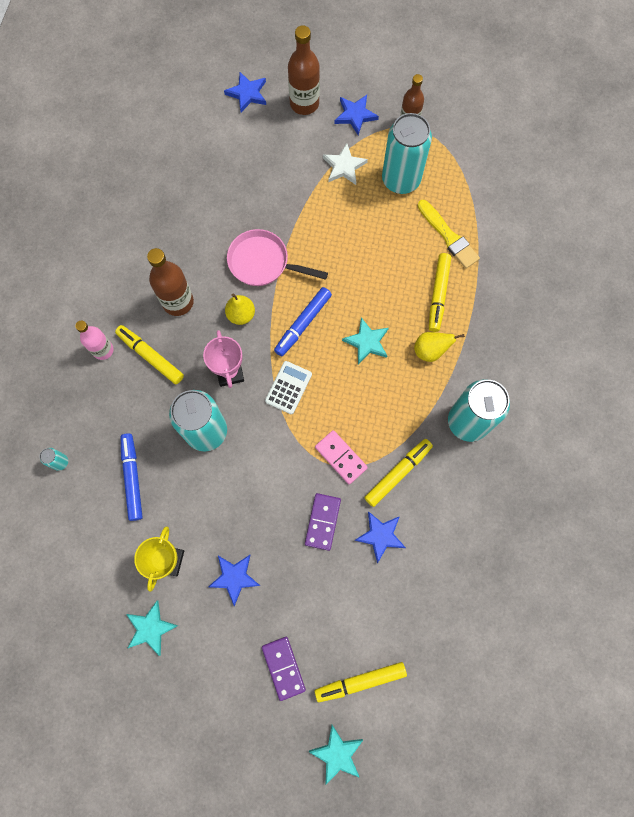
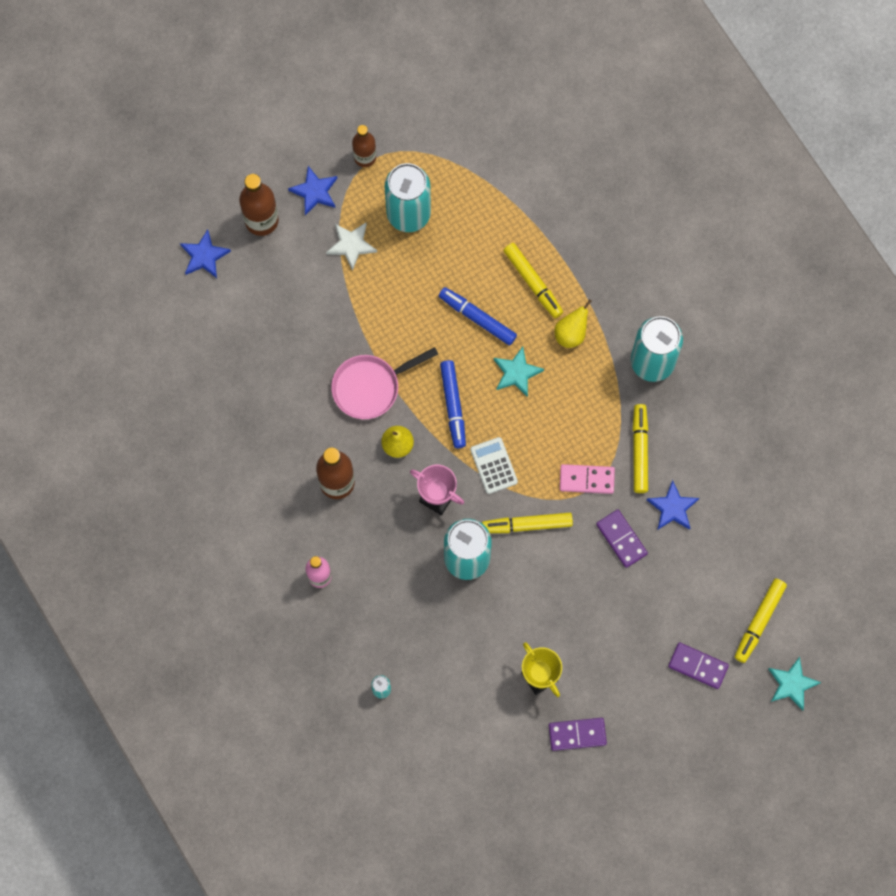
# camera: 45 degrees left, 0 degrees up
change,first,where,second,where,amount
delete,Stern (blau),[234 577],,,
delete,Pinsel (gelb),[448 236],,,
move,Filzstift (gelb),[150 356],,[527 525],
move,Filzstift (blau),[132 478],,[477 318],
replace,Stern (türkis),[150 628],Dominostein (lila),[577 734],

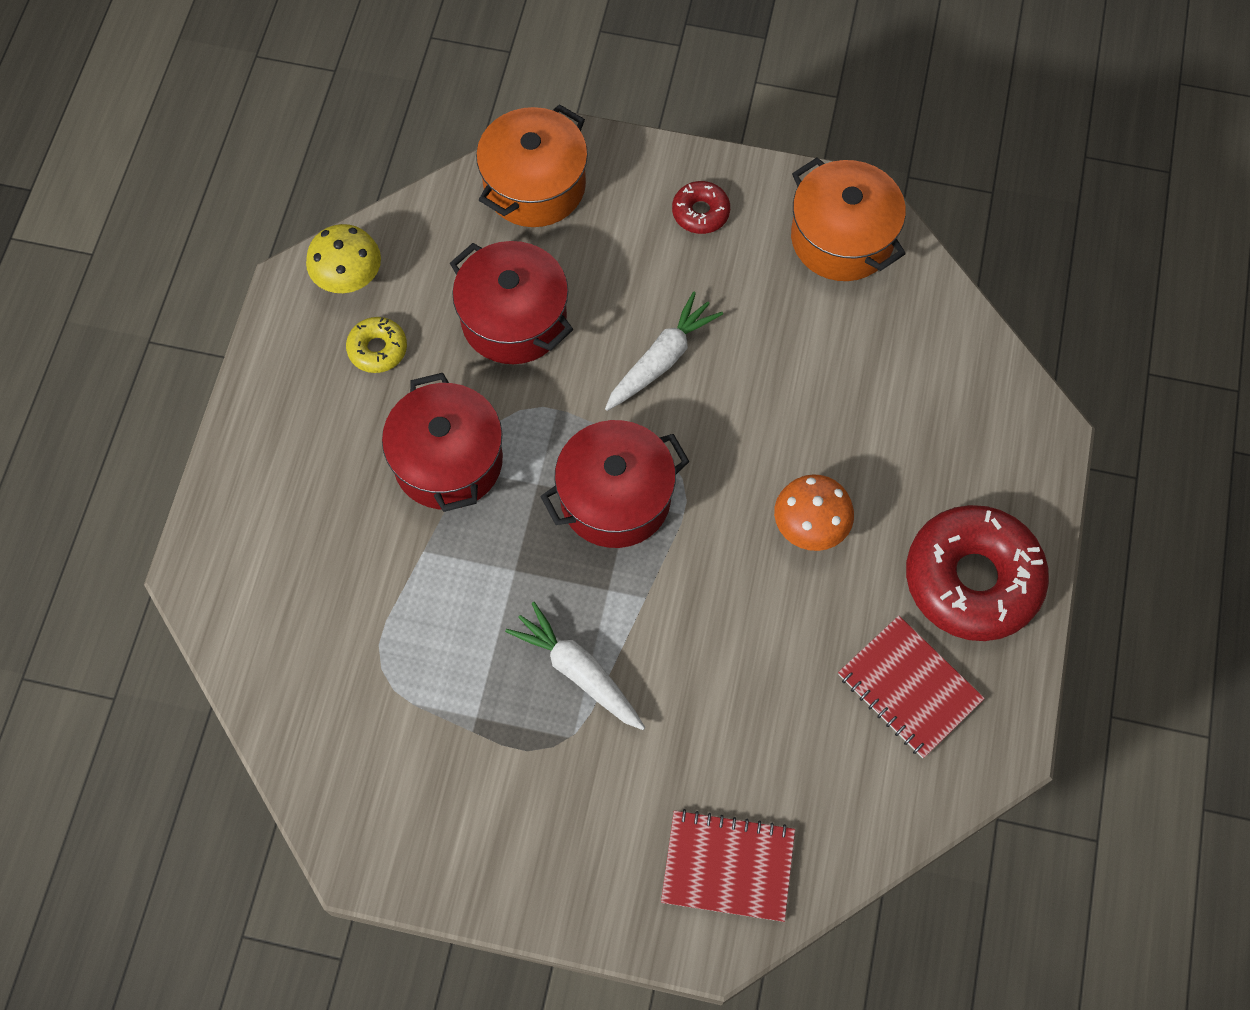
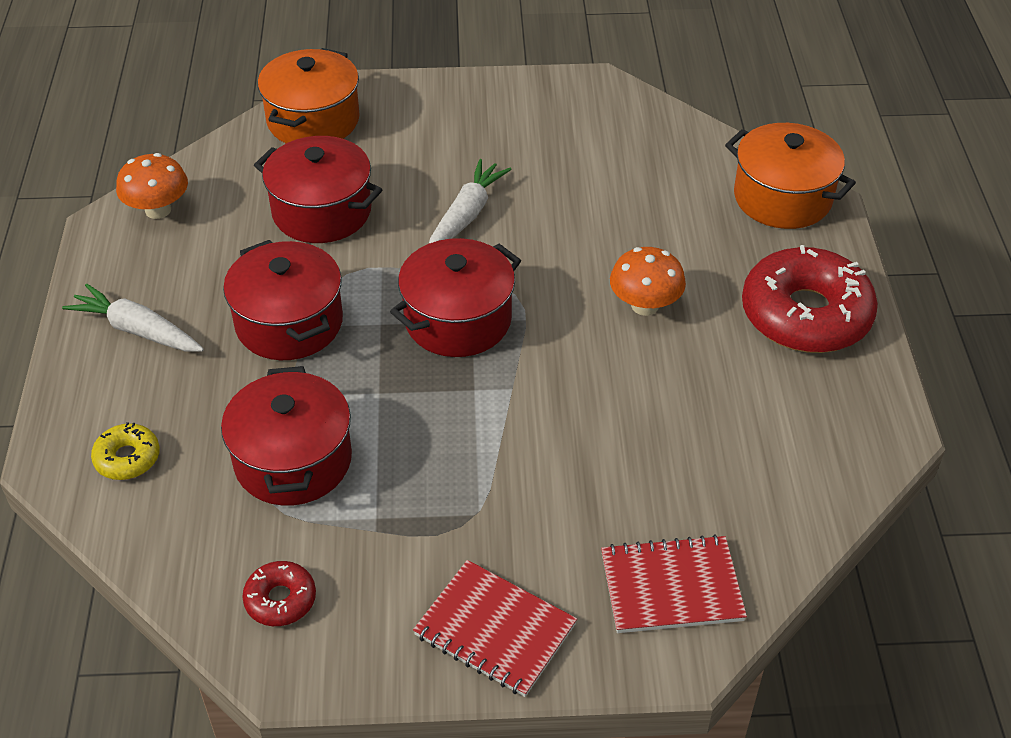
# camera: 15 degrees left, 20 degrees down
change,first,where,second,where,amount
insert,,,Kochtopf (rot),[293 460],
move,Donut (gelb),[377 349],,[127 458],
move,Karotte (weiß),[578 671],,[137 330],
move,Donut (rot),[700 212],,[280 600],
move,Kochtopf (orange),[842 238],,[782 198],
move,Notizbuch (rot),[909 688],,[495 630],
recolor,Pilz (gelb),[349 278],Pilz (orange),[158 210],

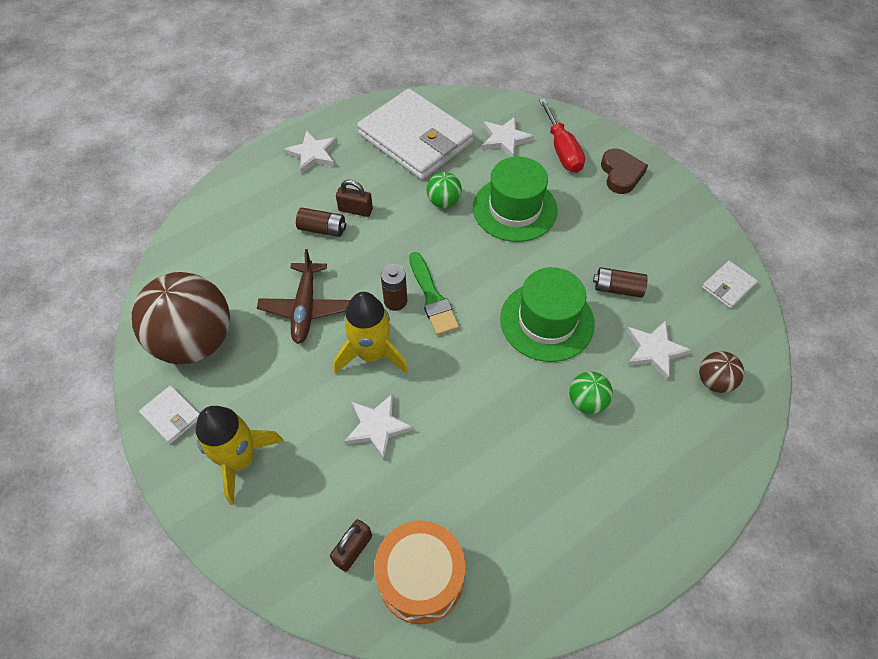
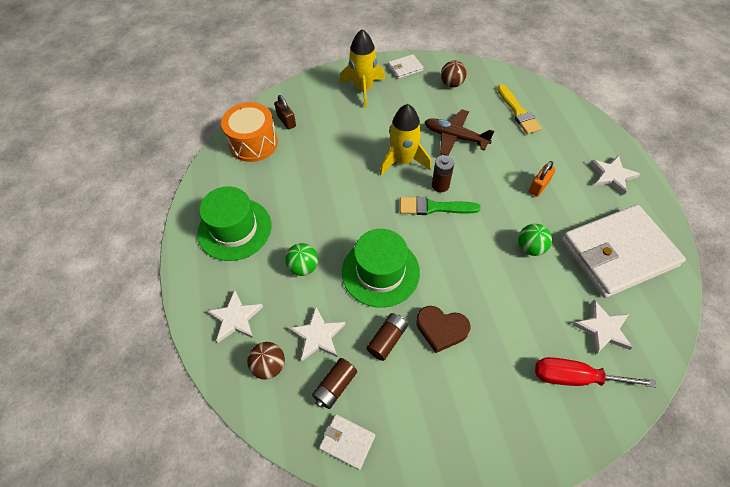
# camera: 115 degrees right, 0 degrees up
change,first,where,second,where,amount
insert,,,Pinsel (gelb),[518 112],
move,Batterie (braun),[322 229],,[335 386],
move,Stern (weiß),[377 427],,[235 318],
move,Hut (grün),[514 209],,[234 229],
move,Herz (braun),[621 174],,[441 329],
recolor,Vorhängeschloss (braun),[355 210],Vorhängeschloss (orange),[539 186],
rotate,Geldbörse (weiß),[728 286],,[347 442],45 degrees counterclockwise
resize,Ball (braun),[195 341],,[451 84],x0.45

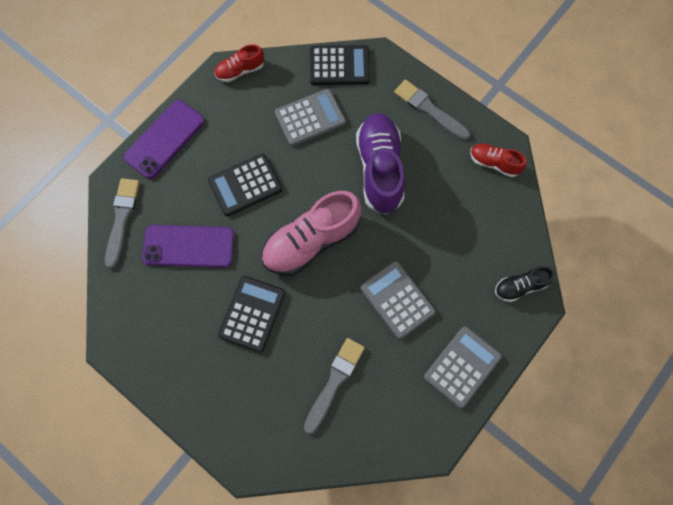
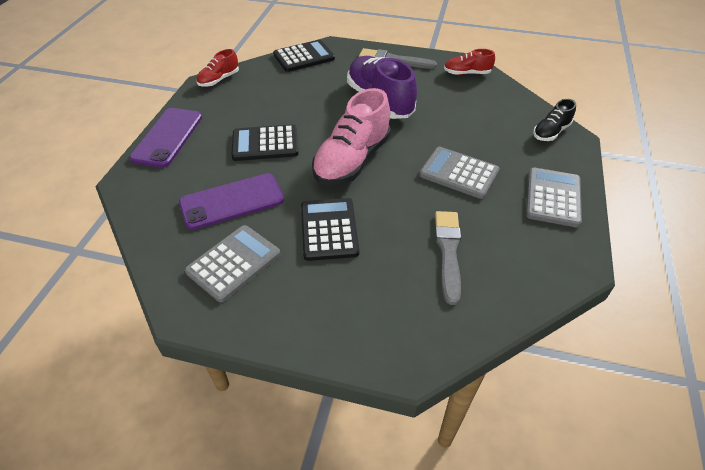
# camera: 25 degrees left, 25 degrees down
change,first,where,second,where,amount
delete,Pinsel (grau),[122 219],,,
move,Taschenrechner (grau),[310 118],,[233 263],
rotate,Taschenrechner (schwarz),[245 185],,[265 144],45 degrees clockwise

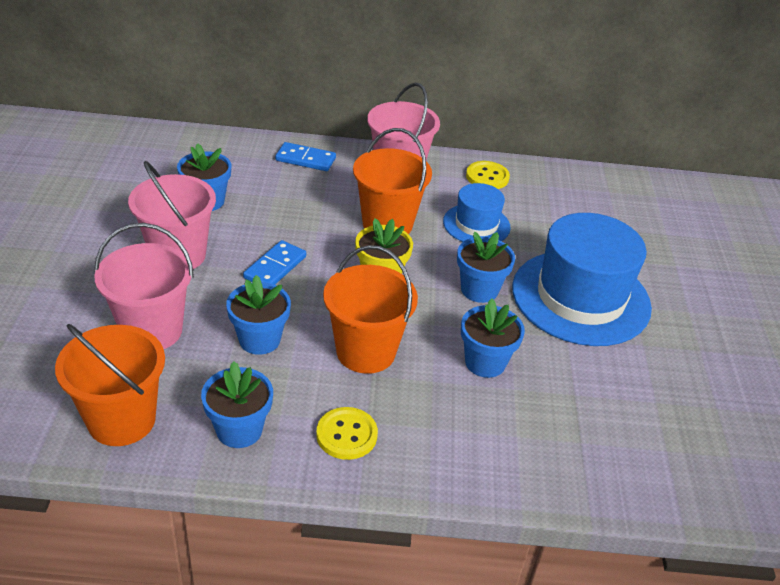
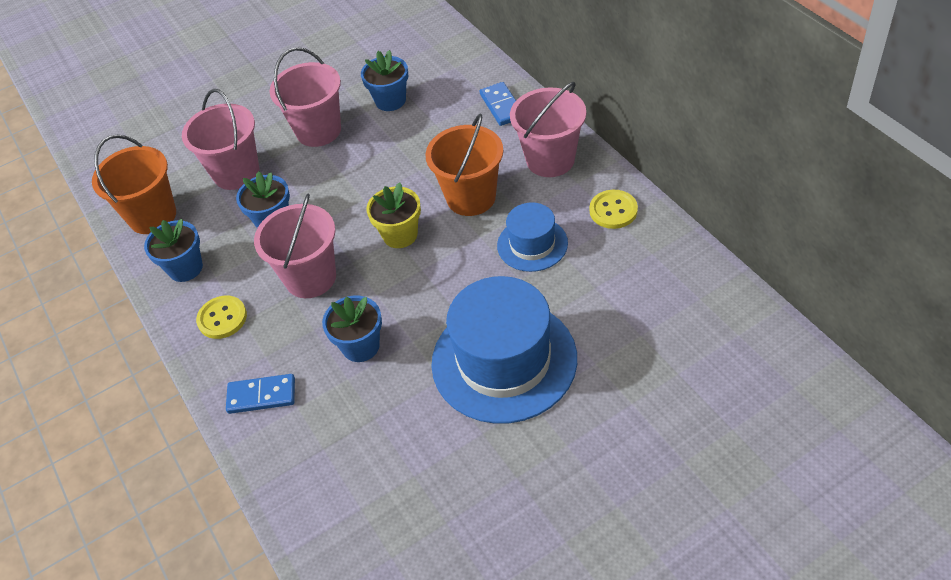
# camera: 65 degrees right, 10 degrees up
change,first,where,second,where,amount
delete,Blumentopf (blau),[479 290],,,
move,Dominostein (blau),[275 267],,[261 395],
recolor,Eimer (orange),[366 351],Eimer (rosa),[310 278],

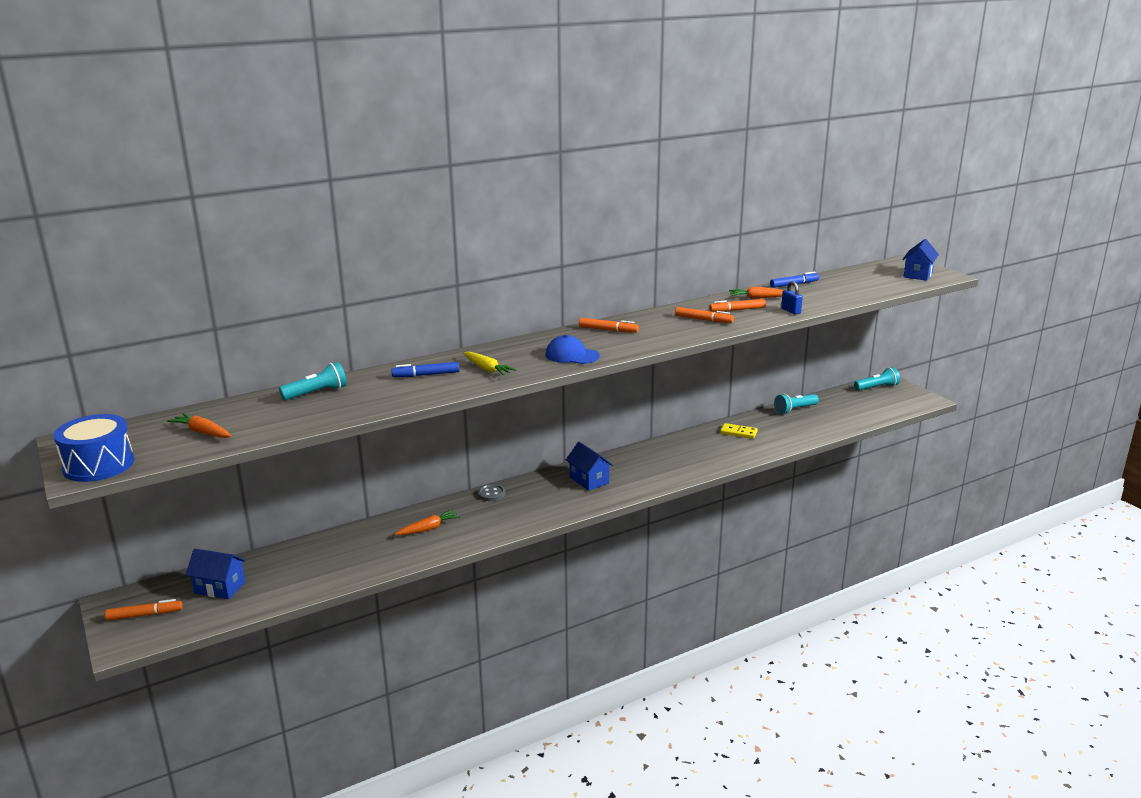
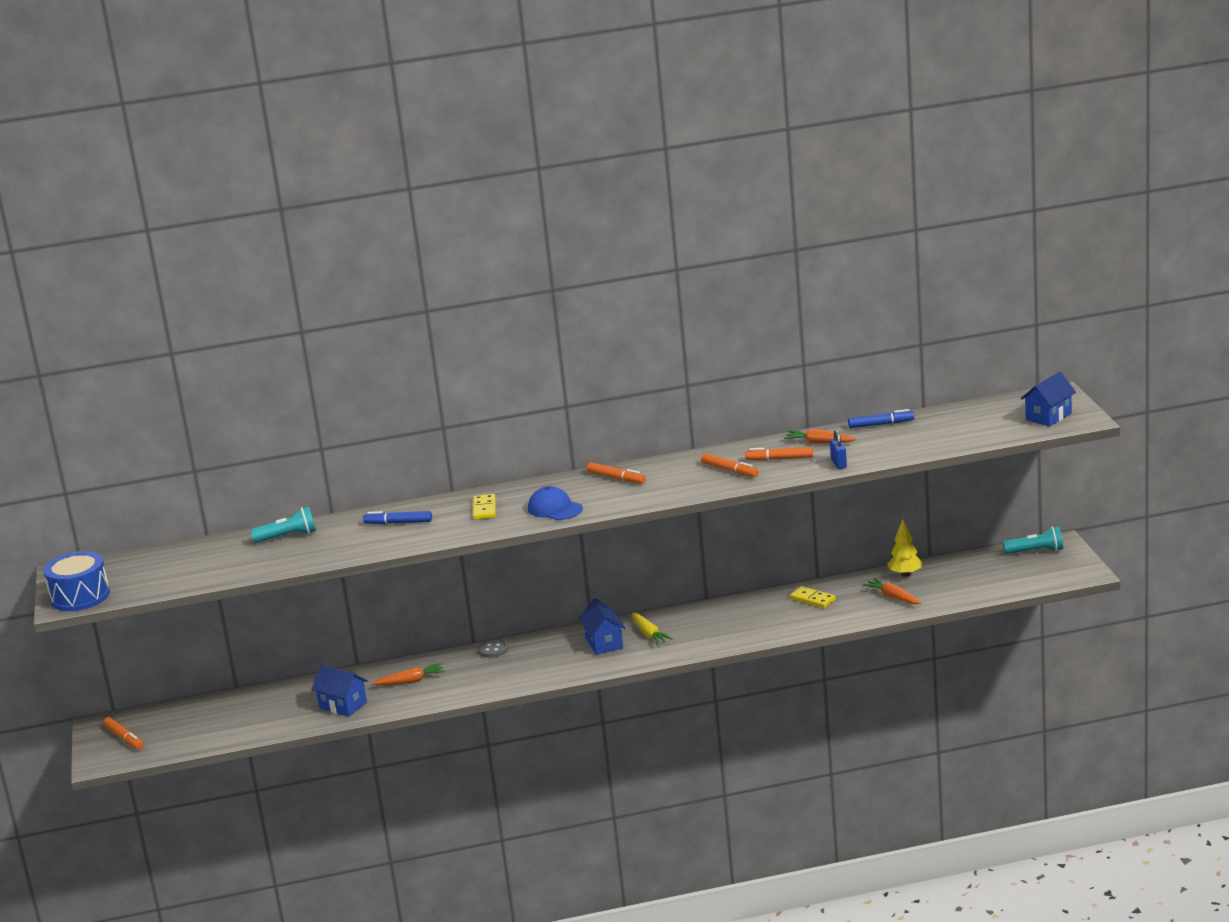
# camera: 20 degrees right, 0 degrees up
change,first,where,second,where,amount
insert,,,Dominostein (gelb),[484 509],
move,Karotte (orange),[202 432],,[893 597],
move,Haus (blau),[220 588],,[343 705],
move,Karotte (gelb),[487 369],,[649 634],
replace,Taschenlampe (türkis),[795 410],Baum (gelb),[905 574],
rotate,Filzstift (orange),[145 615],,[124 738],45 degrees clockwise

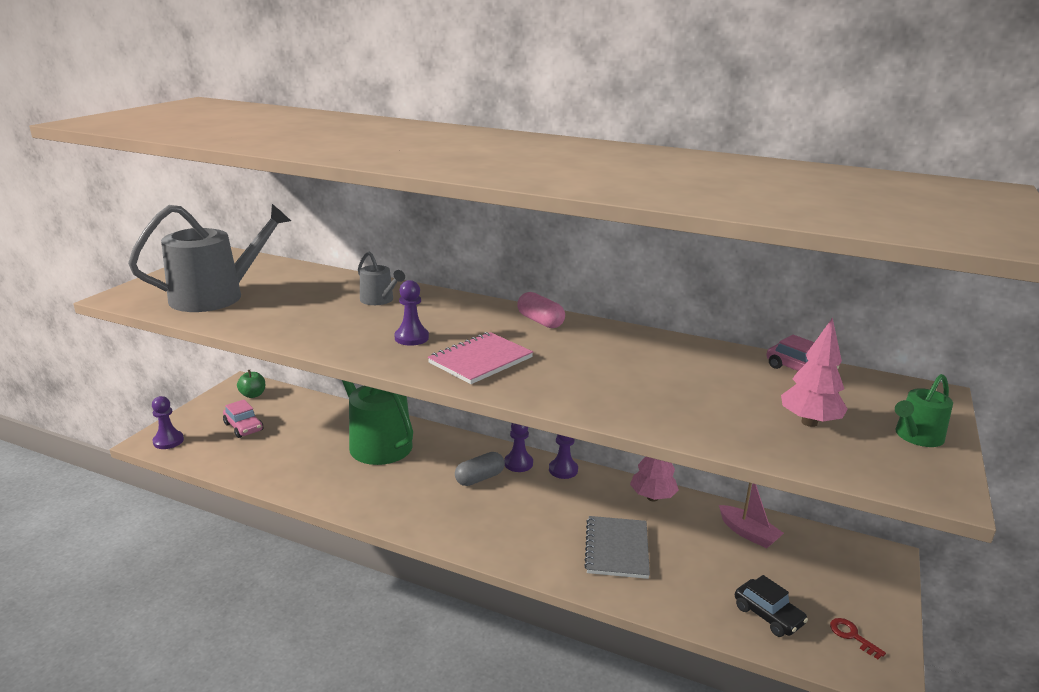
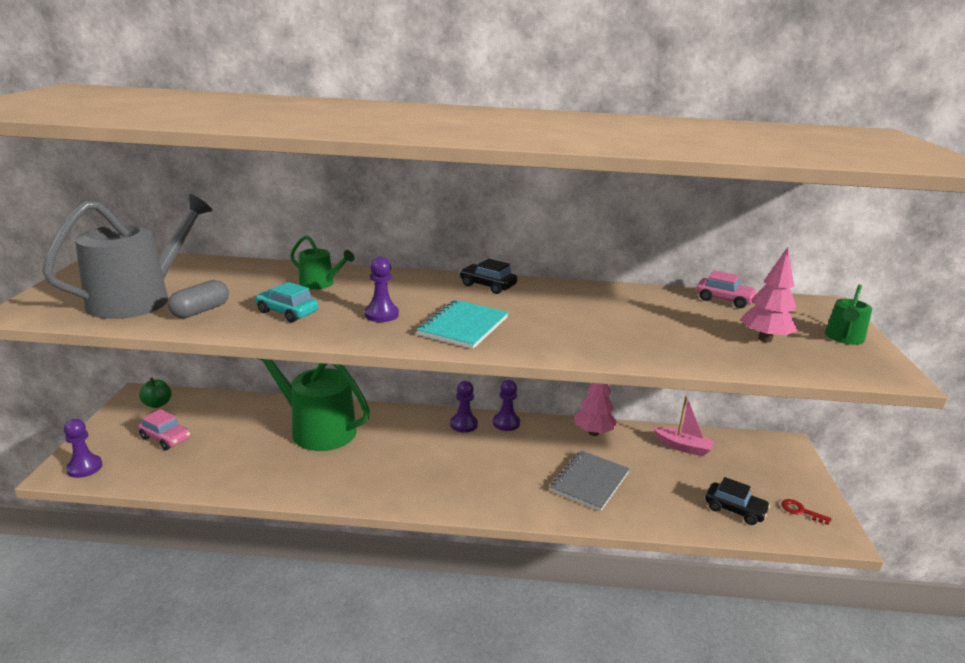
# camera: 20 degrees left, 0 degrees up
change,first,where,second,where,amount
insert,,,Auto (türkis),[287 312],
move,Kapsel (grau),[479 478],,[201 311],
replace,Kapsel (rosa),[540 321],Auto (schwarz),[487 286],
recolor,Gießkanne (grau),[379 300],Gießkanne (grün),[320 284],
recolor,Notizbuch (rosa),[480 360],Notizbuch (türkis),[463 326],
rotate,Notizbuch (grau),[616 549],,[589 482],45 degrees clockwise

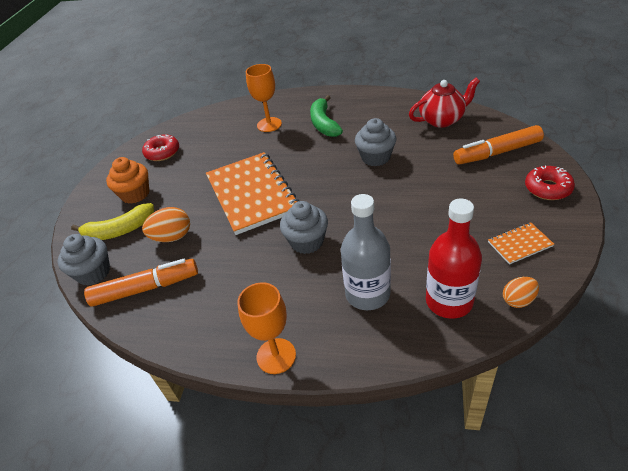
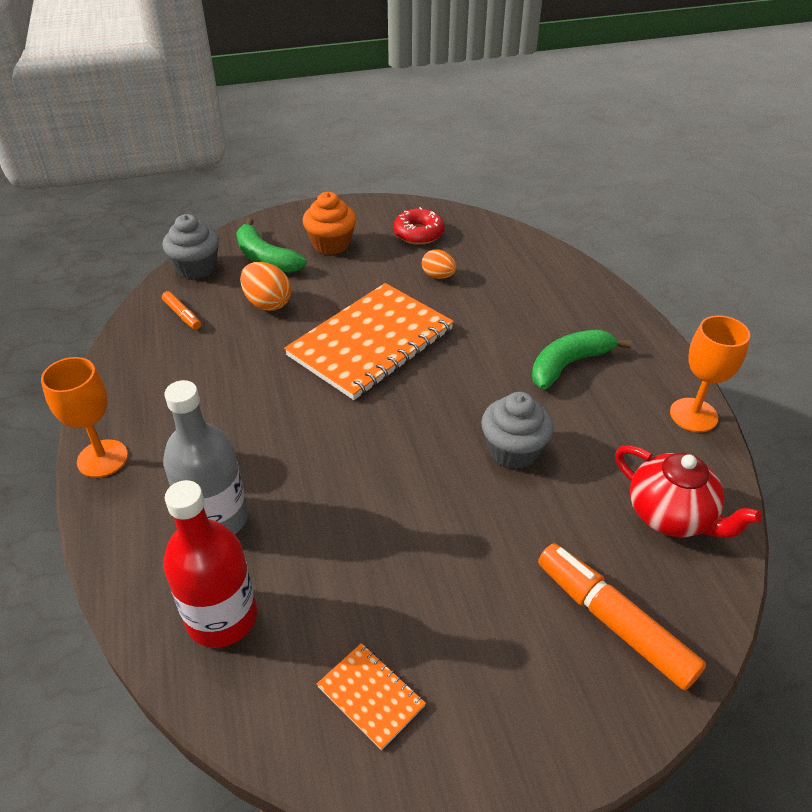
# camera: 60 degrees right, 0 degrees up
change,first,where,second,where,amount
delete,Muffin (grau),[307 242],,,
delete,Donut (rot),[547 188],,,
move,Kelch (orange),[269 124],,[693 415],
move,Ei (orange),[518 300],,[438 276],
recolor,Banane (gelb),[119 230],Banane (grün),[265 258],
resize,Filzstift (orange),[145 288],,[182 315],x0.49

